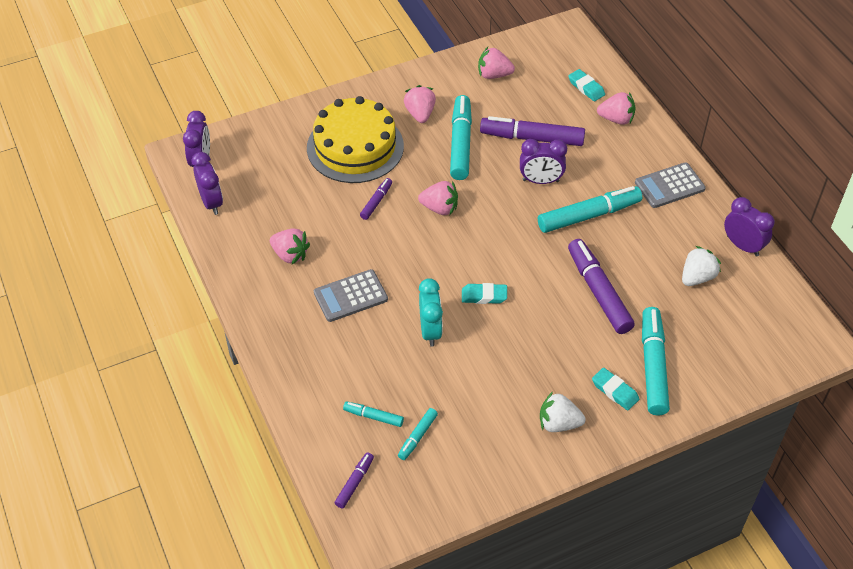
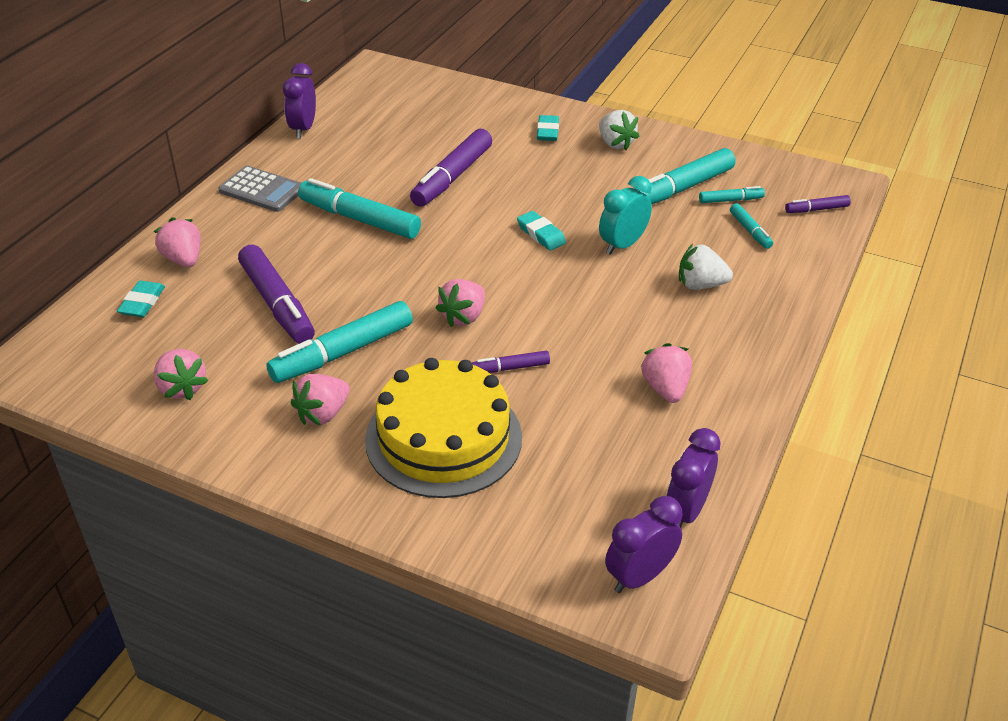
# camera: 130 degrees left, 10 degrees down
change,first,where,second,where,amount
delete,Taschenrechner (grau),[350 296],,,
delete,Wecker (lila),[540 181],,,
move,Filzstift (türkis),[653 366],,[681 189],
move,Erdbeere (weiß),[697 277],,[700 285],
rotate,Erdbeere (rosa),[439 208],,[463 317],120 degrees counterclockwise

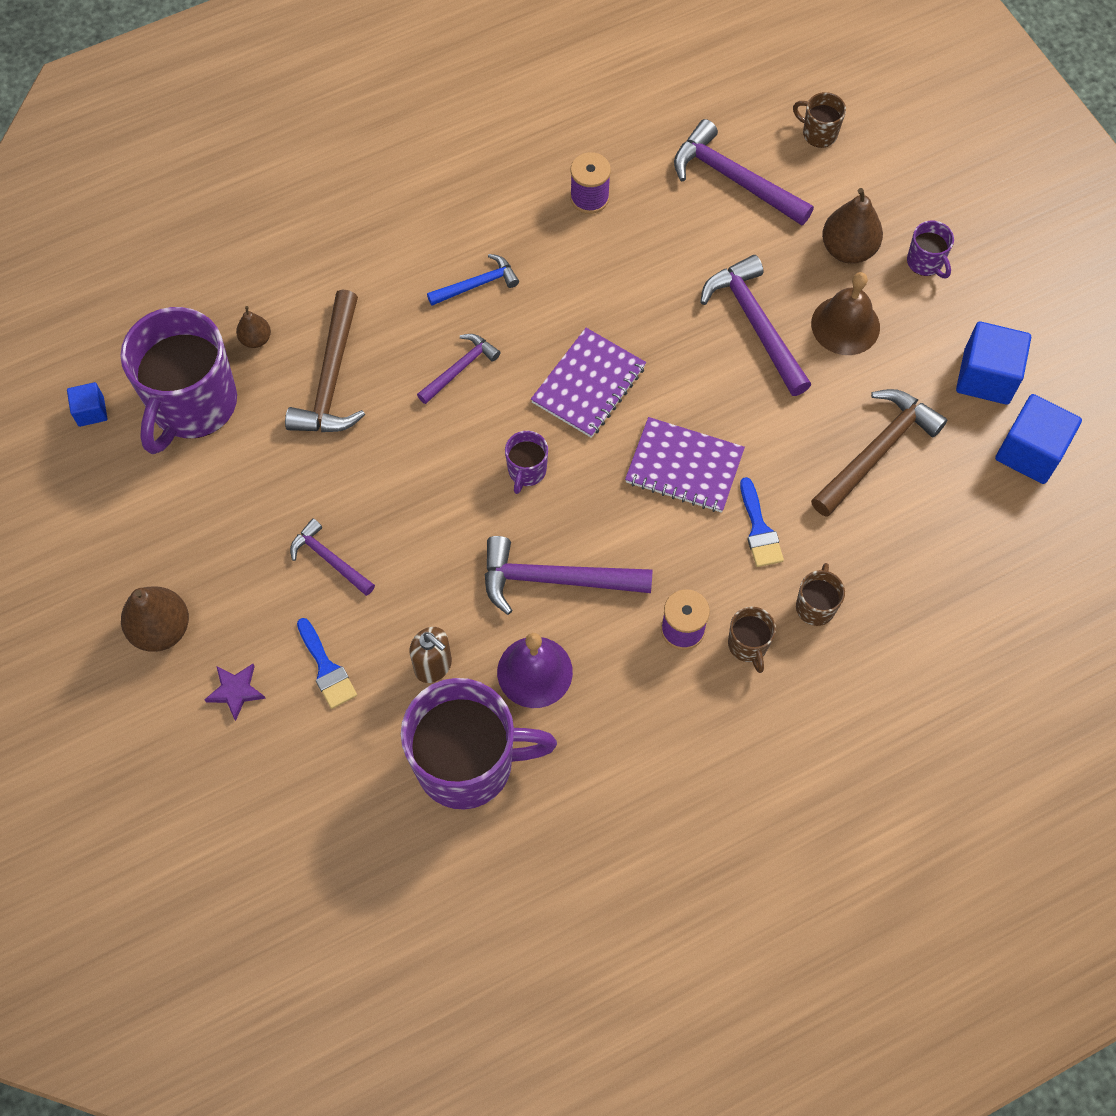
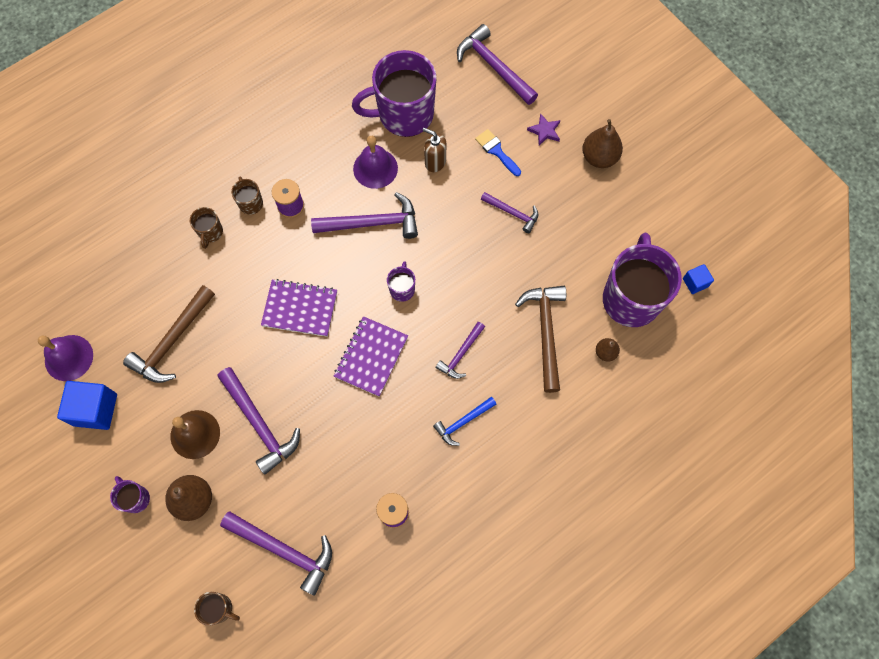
# camera: 170 degrees right, 5 degrees up
change,first,where,second,where,amount
delete,Pinsel (blau),[759 529],,,
insert,,,Hammer (lila),[494 66],
replace,Kubus (blau),[1030 452],Glocke (lila),[69 357],

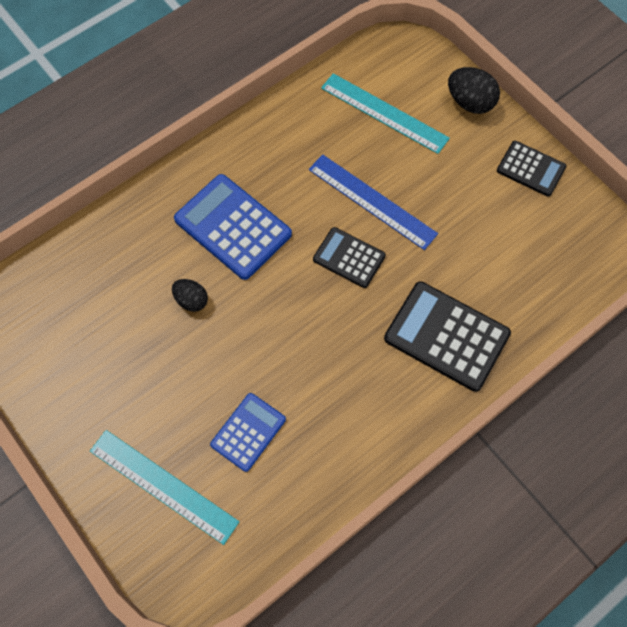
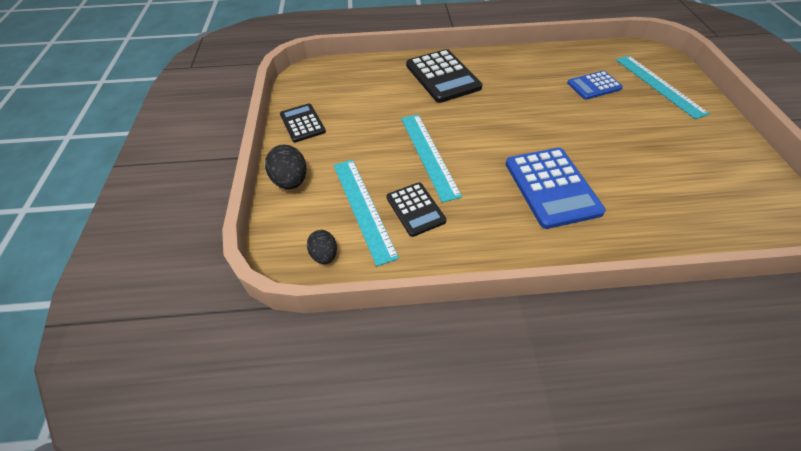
# camera: 145 degrees left, 15 degrees down
change,first,where,second,where,amount
move,Ei (schwarz),[191 300],,[324 255],
move,Taschenrechner (schwarz),[349 258],,[415 209],
recolor,Lineal (blau),[372 201],Lineal (türkis),[428 155],

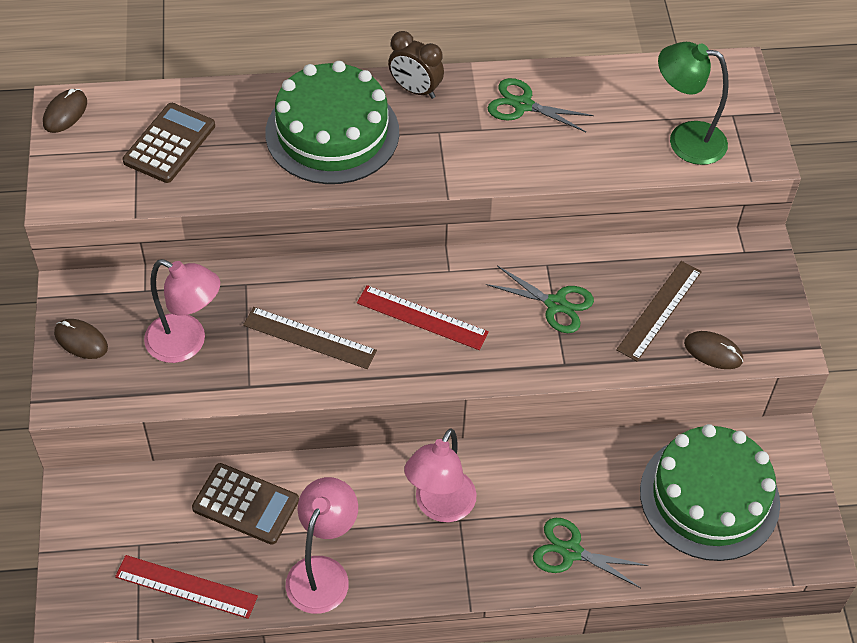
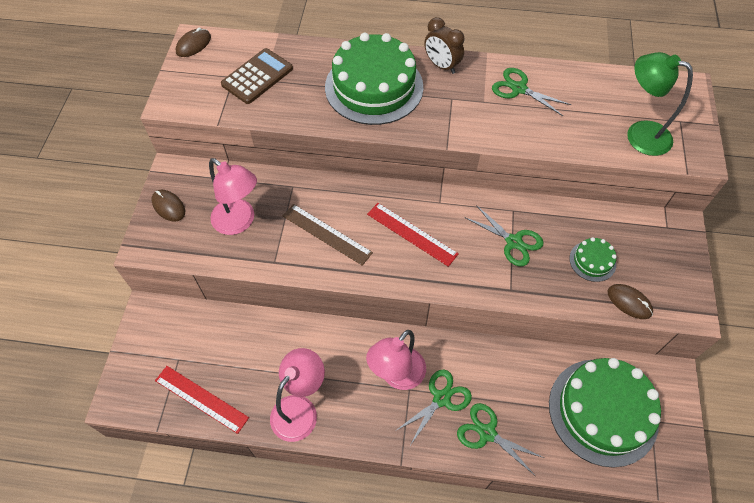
# camera: 15 degrees right, 5 degrees up
change,first,where,second,where,amount
delete,Taschenrechner (braun),[246 504],,,
insert,,,Schere (grün),[441 398],
replace,Lineal (braun),[659 310],Kuchen (grün),[592 261],

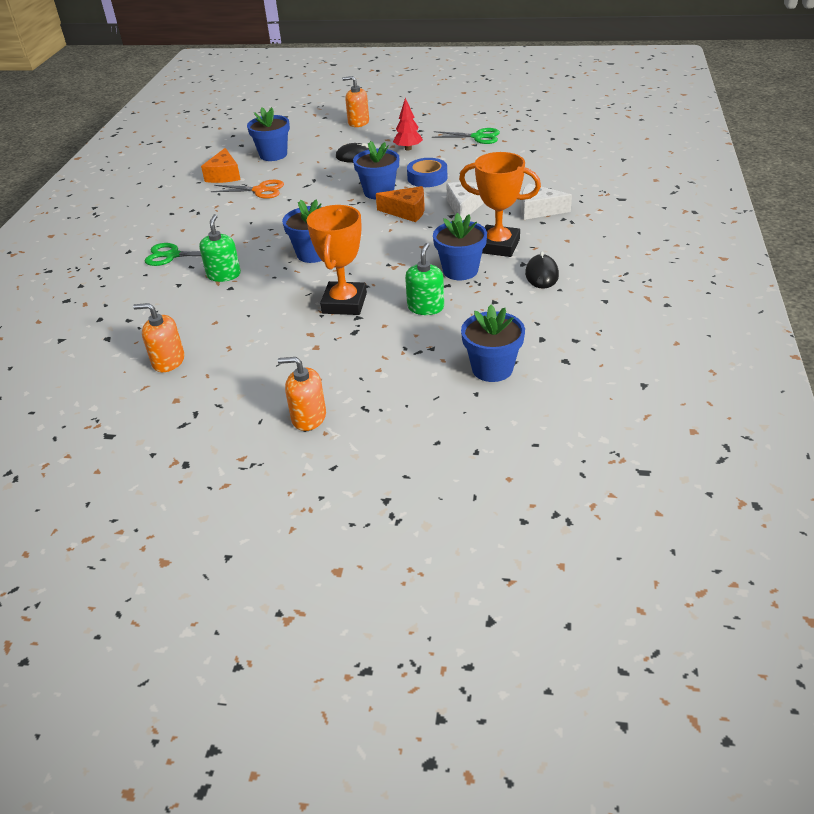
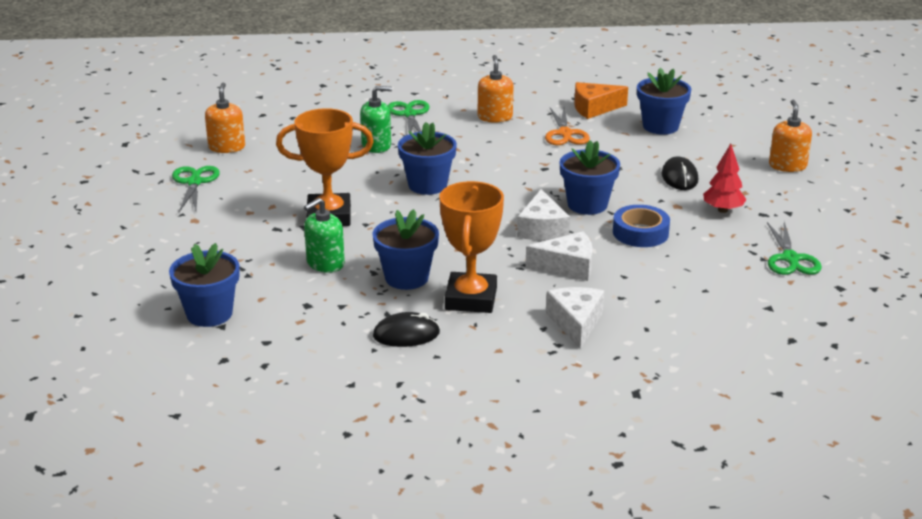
# camera: 75 degrees right, 10 degrees down
change,first,where,second,where,amount
insert,,,Schere (grün),[194 182],
move,Seifenspender (orange),[308 417],,[495 117],
recolor,Käse (orange),[407 211],Käse (weiß),[542 228],
rotate,Seifenspender (grün),[425 307],,[325 263],135 degrees clockwise

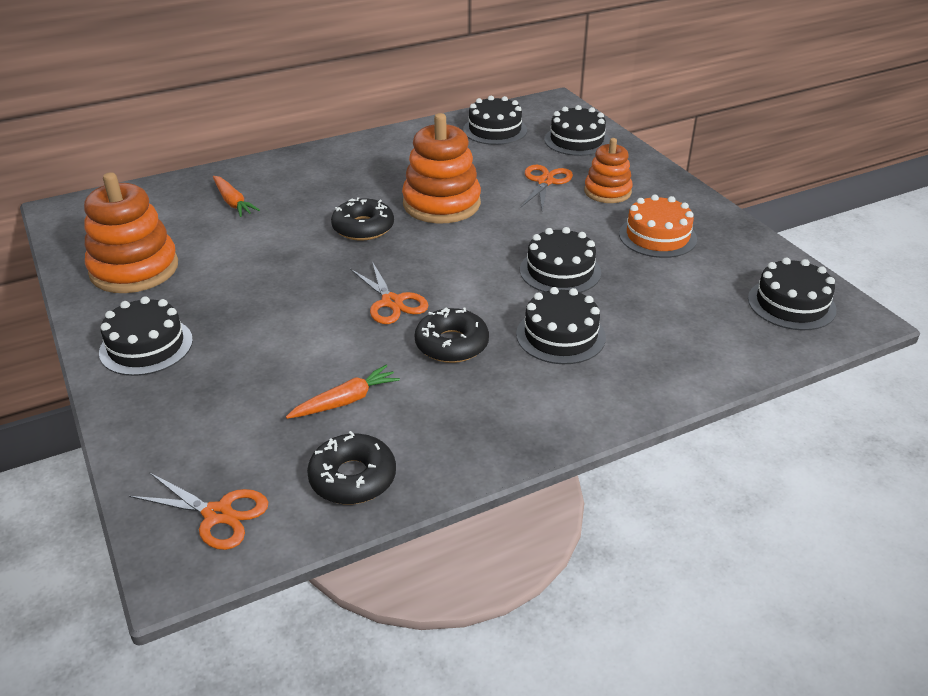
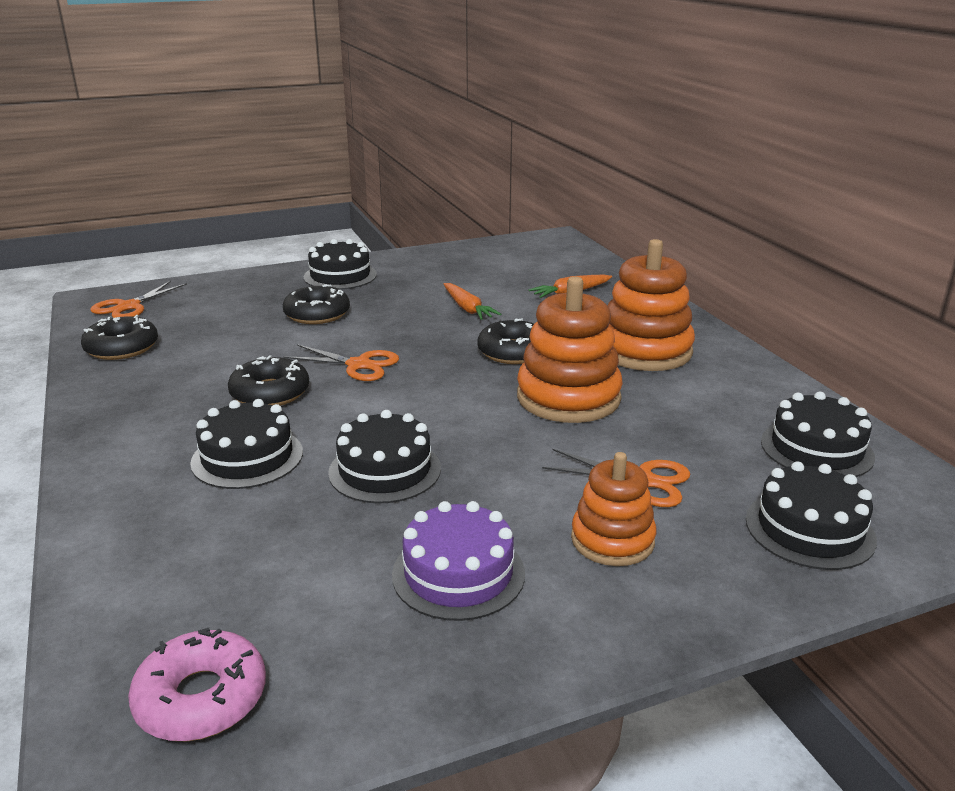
# camera: 95 degrees right, 10 degrees down
change,first,where,second,where,amount
insert,,,Donut (schwarz),[317 314],
move,Stapelspielzeug (orange),[134 269],,[644 350],
move,Karotte (orange),[345 401],,[467 308],
replace,Kuchen (schwarz),[791 304],Donut (rosa),[201 698],
recolor,Kuchen (orange),[657 236],Kuchen (lila),[458 573],
rotate,Schere (orange),[392 302],,[359 365],135 degrees counterclockwise

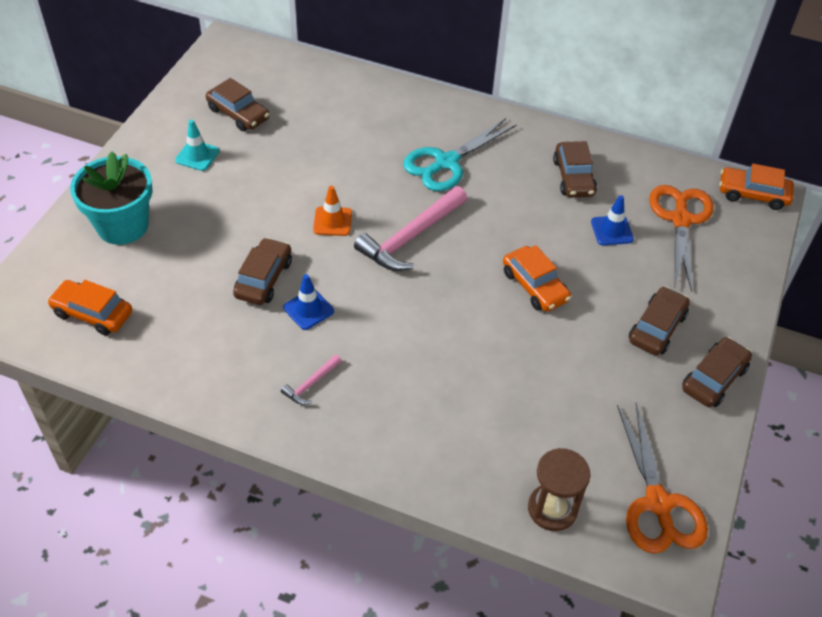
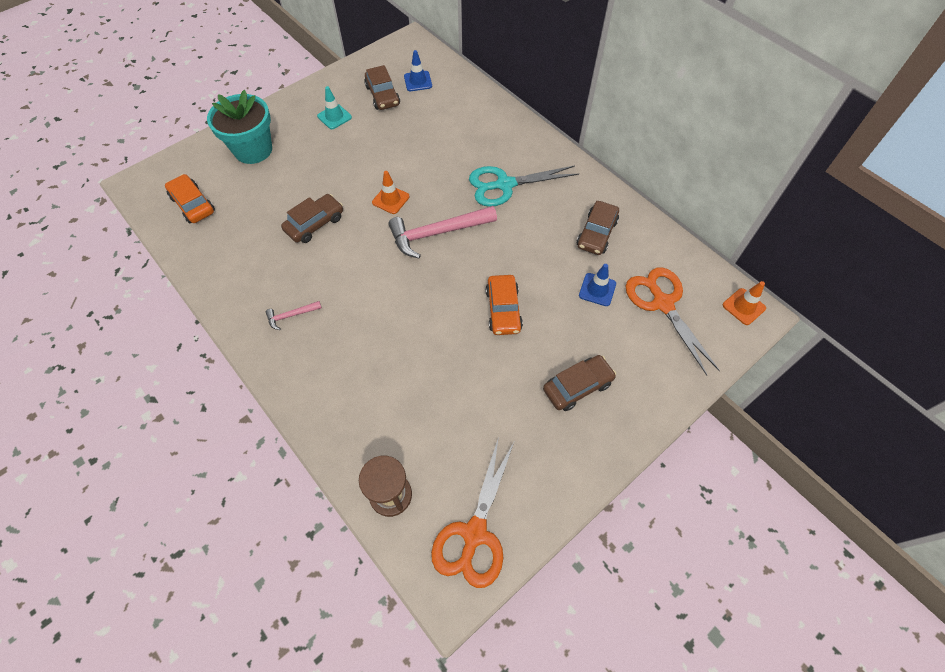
# camera: 30 degrees right, 10 degrees up
change,first,where,second,where,amount
delete,Auto (braun),[714 378],,,
move,Leitkegel (blau),[308 309],,[418 81],
replace,Auto (orange),[753 194],Leitkegel (orange),[743 306],
rotate,Schere (orange),[680 219],,[662 303],60 degrees counterclockwise

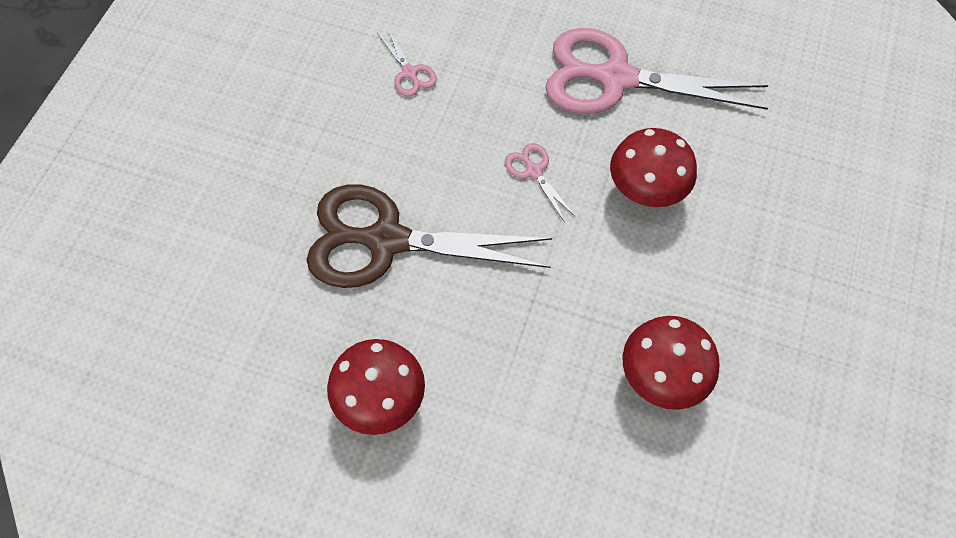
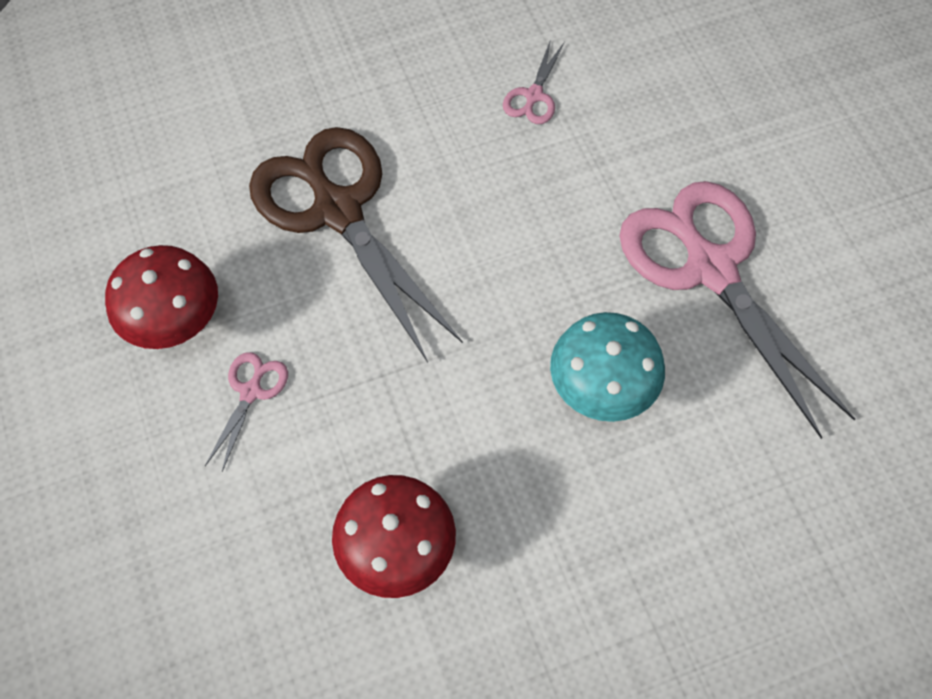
# camera: 50 degrees right, 0 degrees up
change,first,where,second,where,amount
move,Schere (rosa),[534 171],,[251 392],
recolor,Pilz (rot),[645 191],Pilz (türkis),[600 389],

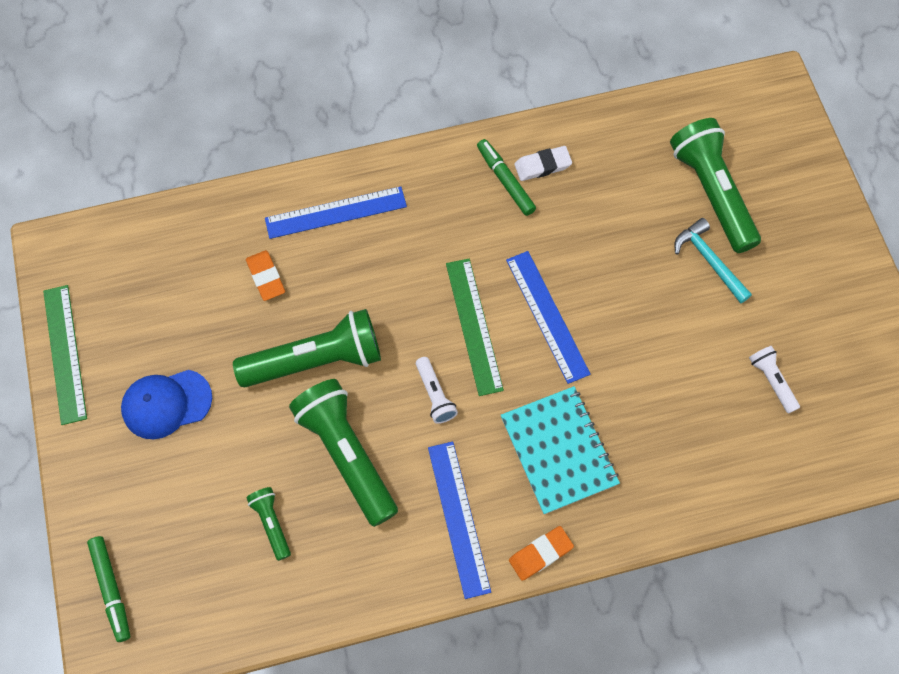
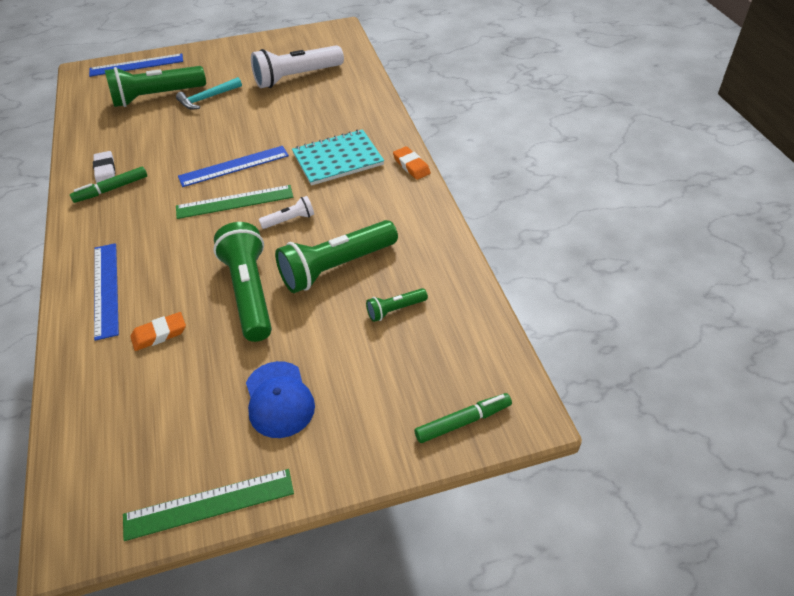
# camera: 90 degrees left, 20 degrees down
change,first,where,second,where,amount
move,Lineal (blau),[458 518],,[136 65],
resize,Taschenlampe (weiß),[771 381],,[296 77],x2.11

